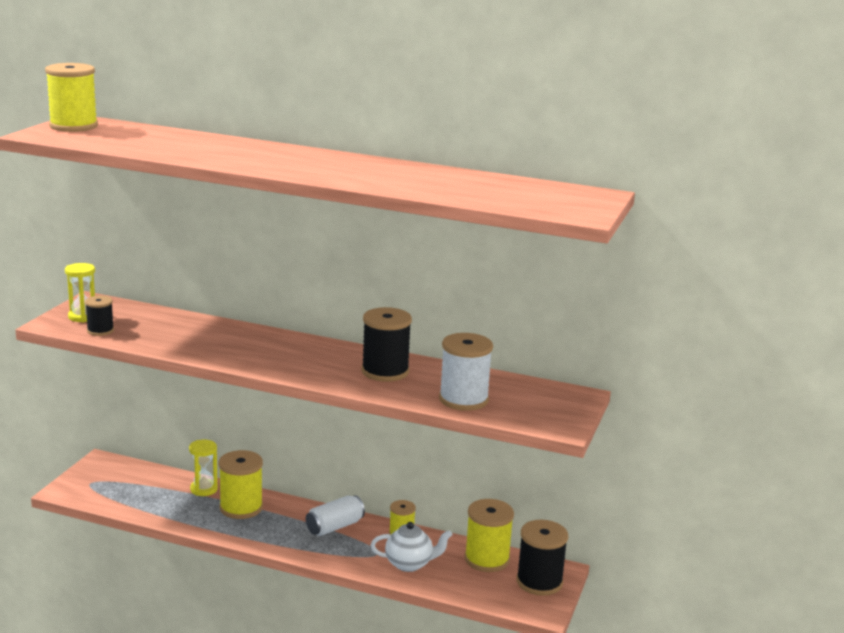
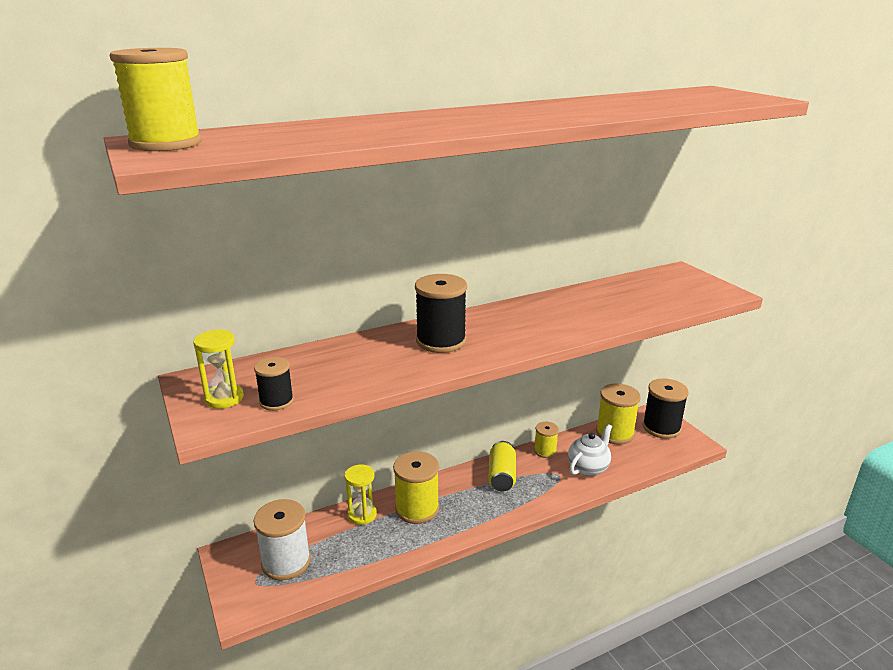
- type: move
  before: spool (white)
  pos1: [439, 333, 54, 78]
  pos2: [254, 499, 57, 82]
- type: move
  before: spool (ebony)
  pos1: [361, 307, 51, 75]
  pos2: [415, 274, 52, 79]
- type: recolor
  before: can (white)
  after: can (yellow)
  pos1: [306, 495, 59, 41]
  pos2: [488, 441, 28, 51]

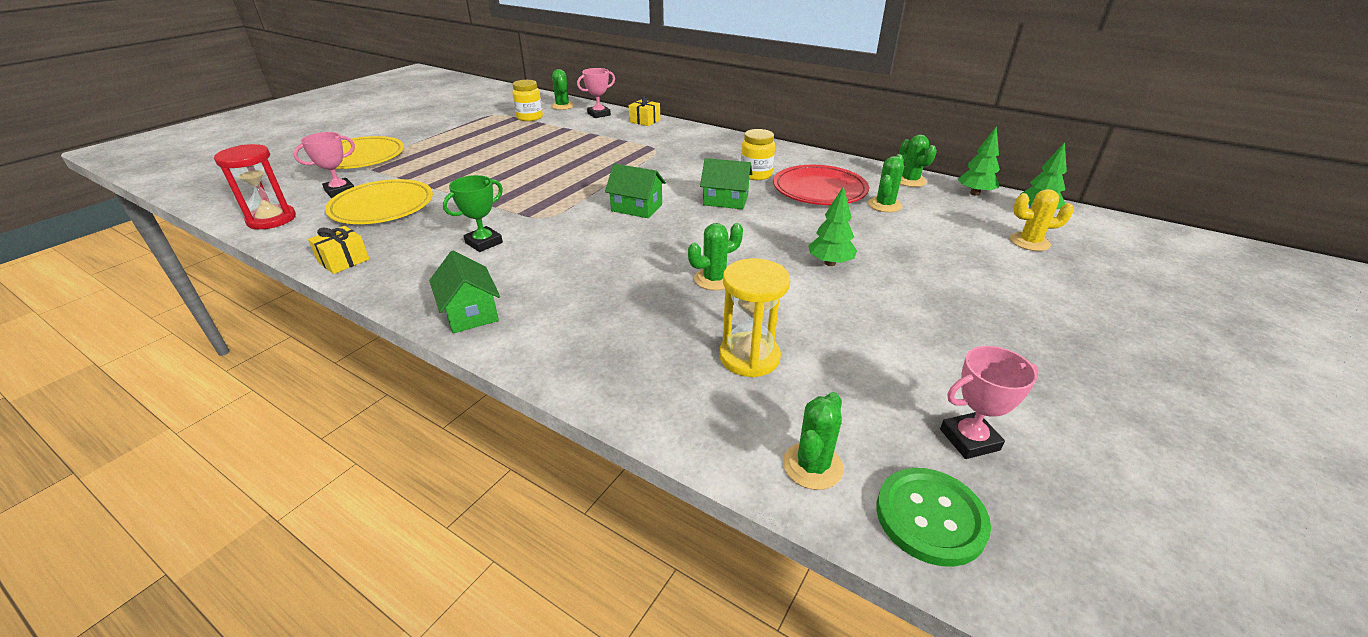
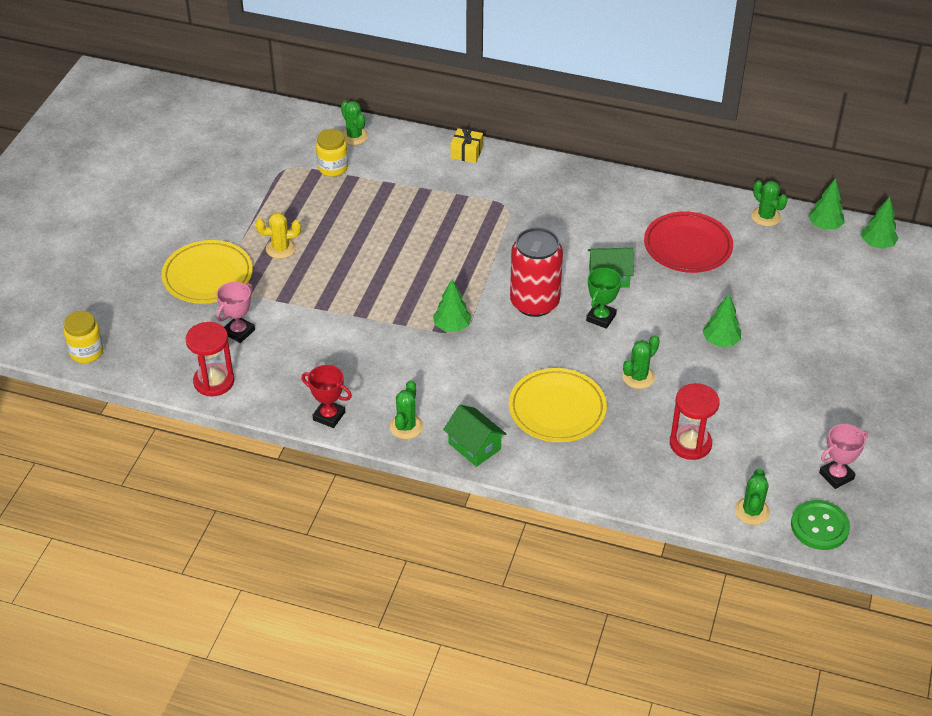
- type: move
  before: jar (yellow)
  pos1: [741, 129, 34, 51]
  pos2: [64, 311, 40, 52]
- type: move
  before: cactus (yellow)
  pos1: [1010, 189, 64, 62]
  pos2: [255, 212, 46, 47]
- type: replace
  before: present (yellow)
  after: prize cup (red)
  pos1: [308, 226, 61, 48]
  pos2: [302, 365, 50, 63]
- type: move
  before: cactus (emerald)
  pos1: [868, 154, 36, 58]
  pos2: [390, 380, 33, 59]
- type: insert
  after: toy tree (emerald)
  pos2: [433, 279, 39, 53]
- type: move
  before: dinner plate (yellow)
  pos1: [325, 179, 108, 45]
  pos2: [509, 368, 98, 74]
- type: replace
  before: toy house (emerald)
  after: can (red)
  pos1: [605, 164, 61, 54]
  pos2: [510, 228, 53, 89]
- type: move
  before: prize cup (emerald)
  pos1: [443, 175, 60, 77]
  pos2: [586, 268, 36, 61]
- type: recolor
  before: sandglass (yellow)
  after: sandglass (red)
  pos1: [719, 258, 71, 119]
  pos2: [670, 383, 50, 77]
- type: delete
  before: prize cup (rose-pink)
  pos1: [577, 68, 38, 50]

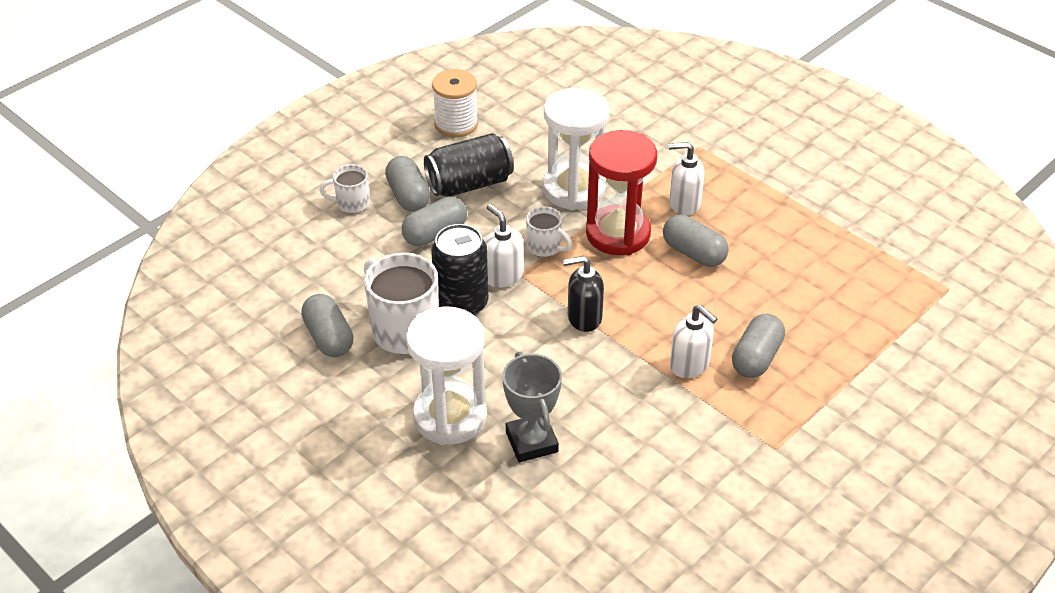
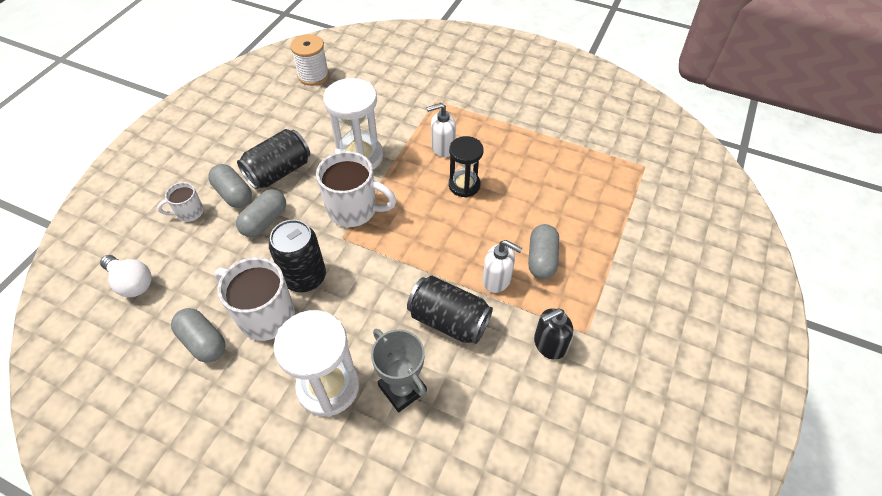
- type: insert
  after: light bulb (white)
  pos2: [100, 255, 52, 42]
- type: move
  before: spool (white)
  pos1: [432, 69, 46, 68]
  pos2: [290, 34, 39, 52]
- type: resize
  before: coffee mug (white)
  pos1: [526, 206, 46, 51]
  pos2: [316, 151, 81, 76]
  scale: 1.88
- type: insert
  after: can (ebony)
  pos2: [407, 276, 86, 68]
- type: replace
  before: capsule (ash-grey)
  after: sandglass (ebony)
  pos1: [663, 215, 66, 52]
  pos2: [449, 136, 35, 62]
- type: move
  before: pump bottle (ebony)
  pos1: [563, 256, 41, 76]
  pos2: [534, 308, 39, 52]
- type: delete
  before: pump bottle (white)
  pos1: [485, 204, 38, 84]
- type: delete
  before: sandglass (red)
  pos1: [586, 130, 71, 125]

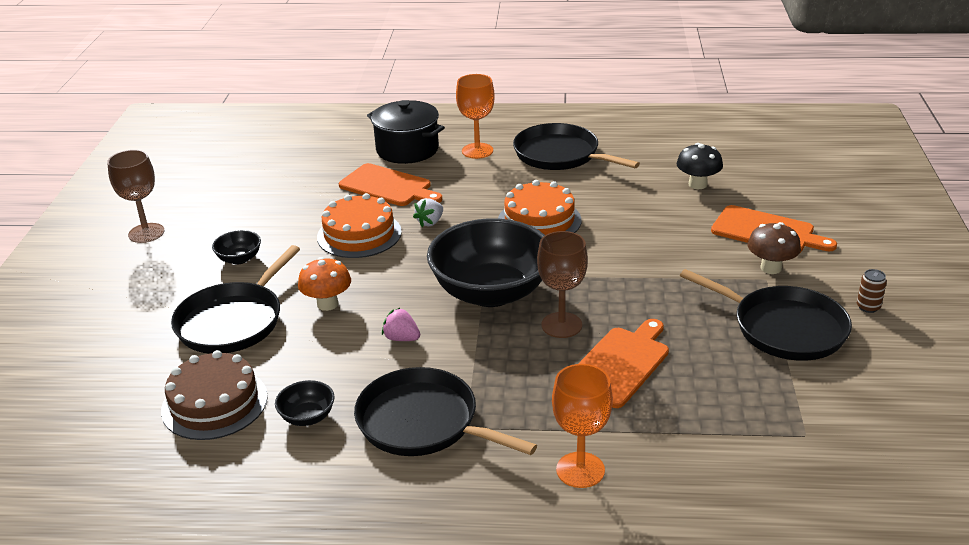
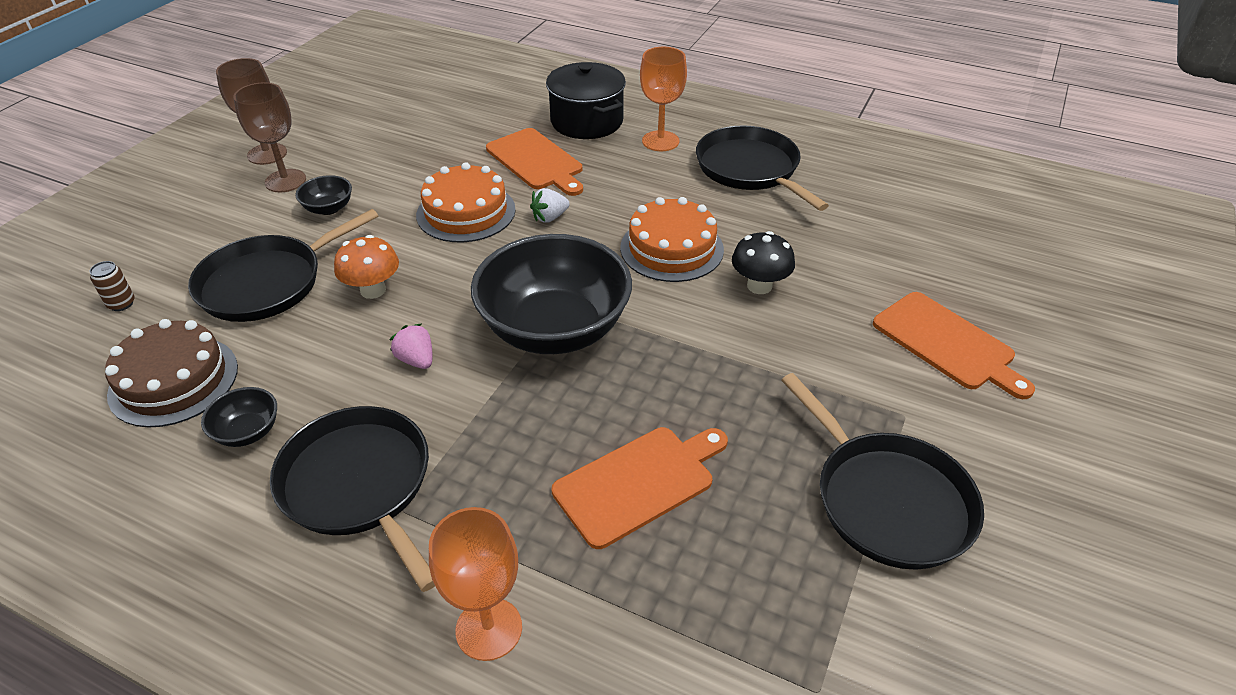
- type: move
  before: can (brown)
  pos1: [857, 269, 30, 44]
  pos2: [89, 261, 46, 50]
- type: move
  before: chalice (brown)
  pos1: [537, 231, 51, 107]
  pos2: [234, 82, 72, 111]
- type: move
  before: mushroom (ebony)
  pos1: [677, 143, 46, 46]
  pos2: [732, 231, 63, 63]
- type: delete
  before: mushroom (brown)
  pos1: [748, 222, 53, 52]

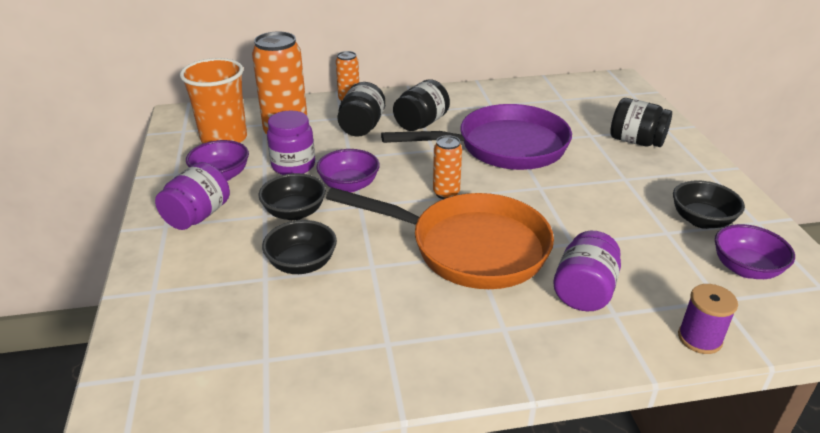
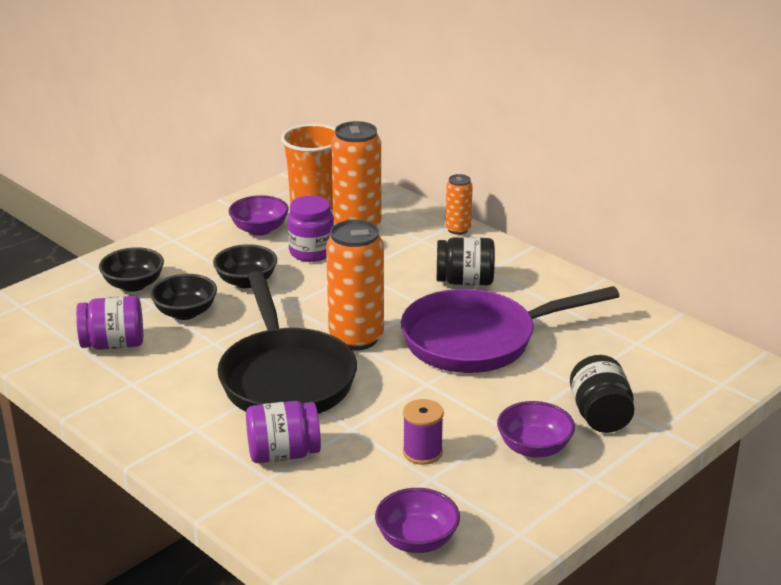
- type: move
  before: jar (violet)
  pos1: [155, 162, 75, 68]
  pos2: [76, 296, 67, 54]
- type: move
  before: deep dish (ebony)
  pos1: [673, 180, 72, 49]
  pos2: [99, 247, 65, 45]
- type: recolor
  before: pan (orange-coloured)
  after: pan (ebony)
  pos1: [326, 187, 228, 102]
  pos2: [217, 271, 140, 143]
- type: resize
  before: can (orange-coloured)
  pos1: [433, 135, 29, 64]
  pos2: [326, 220, 58, 130]
  scale: 1.89
- type: rotate
  before: pan (violet)
  pos1: [381, 104, 191, 66]
  pos2: [401, 286, 218, 87]
  turn: 120
- type: move
  before: spool (violet)
  pos1: [678, 284, 60, 70]
  pos2: [403, 399, 41, 66]
- type: move
  before: deep dish (violet)
  pos1: [316, 149, 64, 44]
  pos2: [497, 401, 78, 57]
- type: delete
  before: jar (ebony)
  pos1: [337, 82, 49, 55]

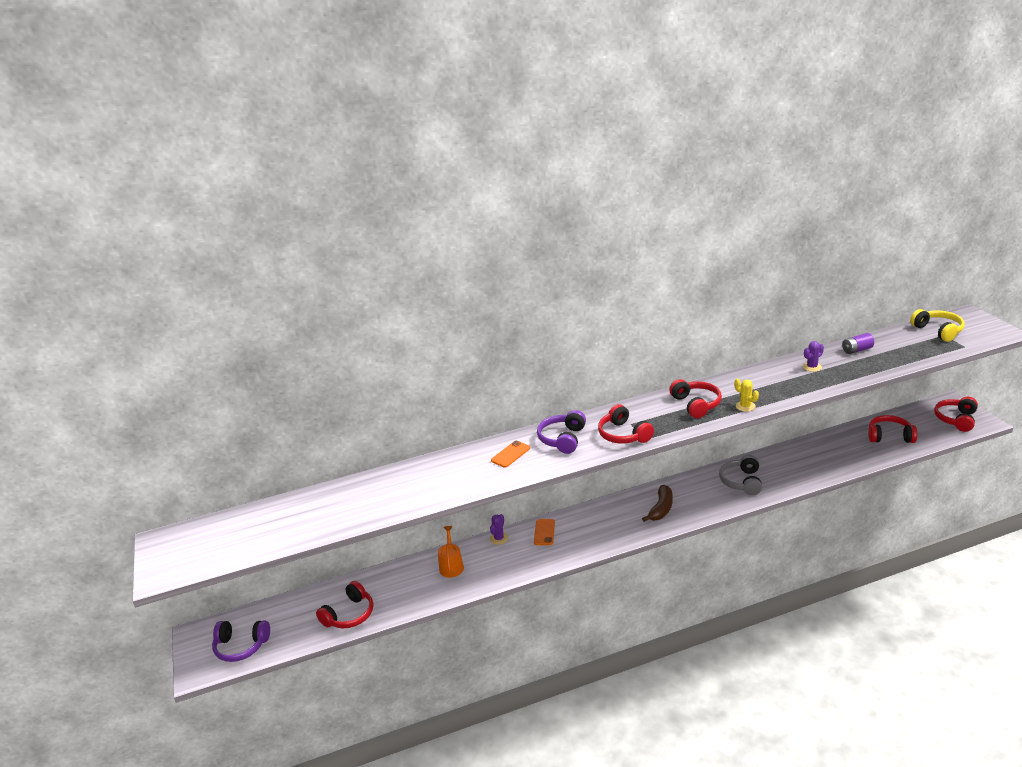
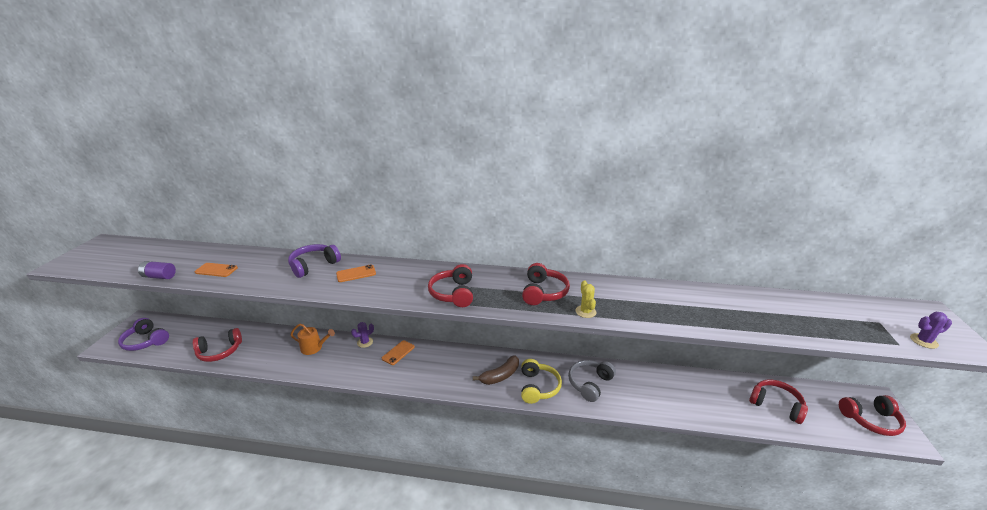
- type: move
  before: AA battery (violet)
  pos1: [842, 333, 32, 21]
  pos2: [138, 261, 38, 18]
- type: insert
  after: mobile phone (orange-coloured)
  pos2: [195, 263, 43, 14]
- type: move
  before: headphones (violet)
  pos1: [537, 410, 49, 44]
  pos2: [288, 244, 53, 34]
- type: rotate
  before: watering pot (orange-coloured)
  pos1: [438, 526, 26, 52]
  pos2: [291, 324, 44, 31]
  turn: 75
- type: move
  before: headphones (yellow)
  pos1: [910, 309, 55, 33]
  pos2: [521, 359, 41, 45]
- type: rotate
  before: headphones (red)
  pos1: [934, 397, 44, 35]
  pos2: [839, 395, 67, 41]
  turn: -150
- type: move
  before: cactus (violet)
  pos1: [803, 341, 21, 31]
  pos2: [910, 312, 42, 37]

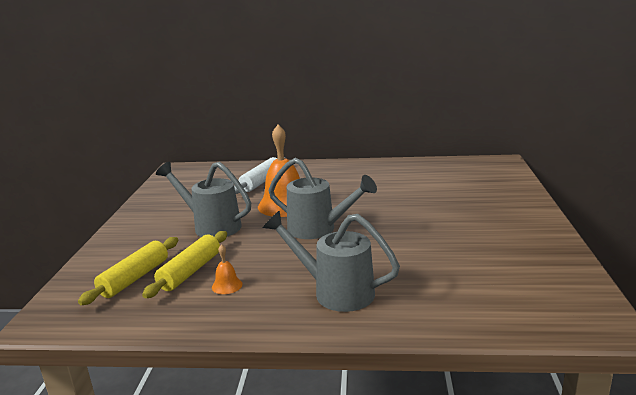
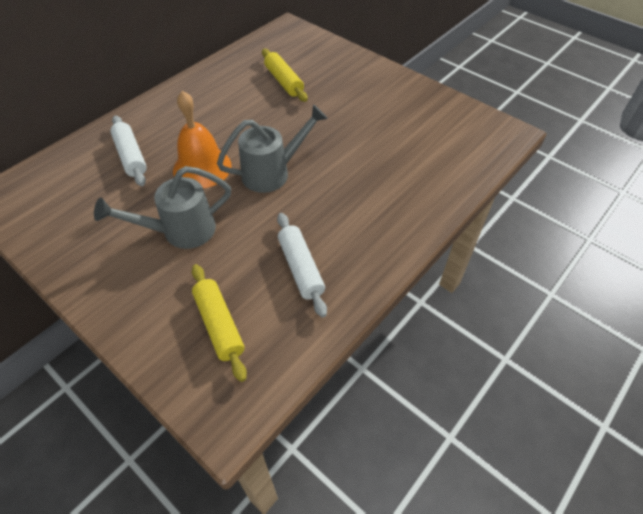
- type: move
  before: dough roller (yellow)
  pos1: [142, 231, 85, 67]
  pos2: [262, 49, 46, 53]
- type: replace
  before: bell (orange-coloured)
  after: dough roller (white)
  pos1: [212, 244, 30, 50]
  pos2: [277, 213, 50, 105]
- type: delete
  before: watering pot (ash-grey)
  pos1: [263, 211, 137, 101]

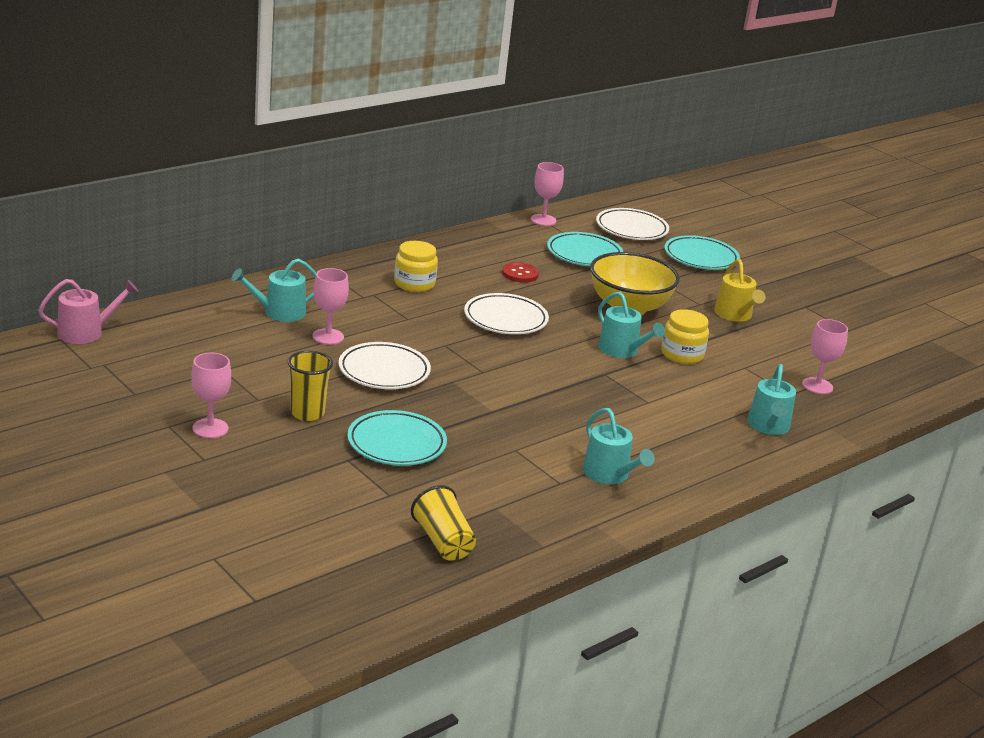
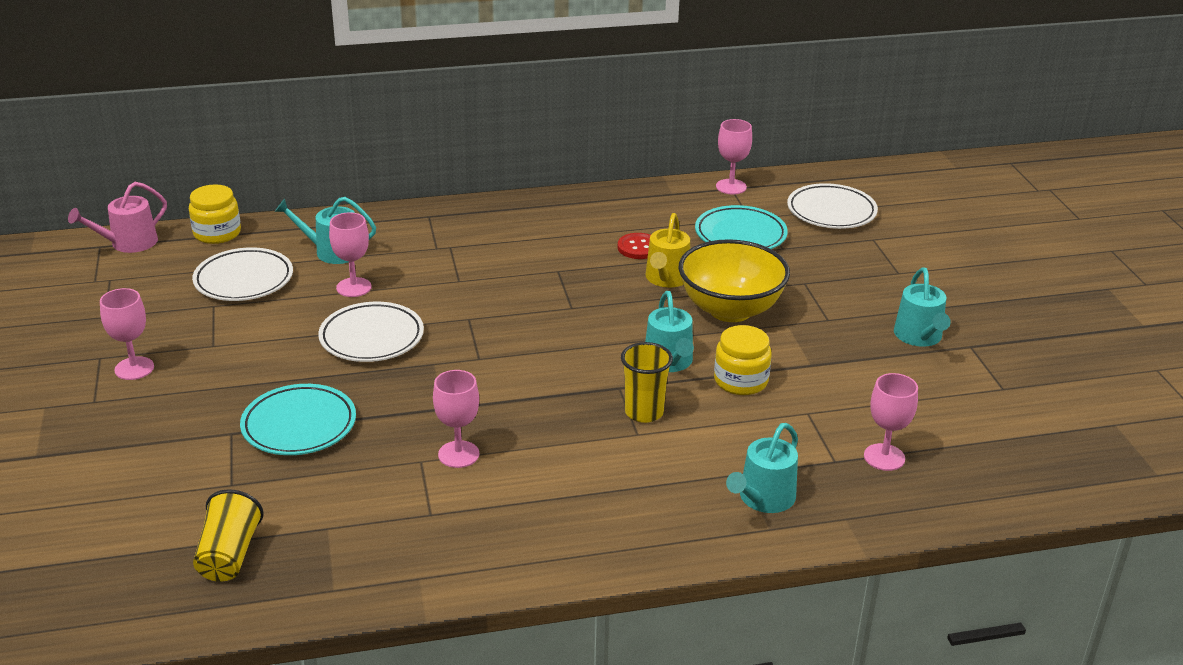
- type: rotate
  before: watering pot (rose-pink)
  pos1: [38, 279, 100, 65]
  pos2: [68, 182, 99, 71]
  turn: 135
- type: move
  before: jar (yellow)
  pos1: [394, 241, 44, 51]
  pos2: [189, 184, 52, 60]
- type: move
  before: dinner plate (white)
  pos1: [464, 293, 85, 41]
  pos2: [192, 247, 101, 54]
- type: insert
  after: chalice (rose-pink)
  pos2: [433, 370, 46, 98]
- type: move
  before: tumbler (yellow)
  pos1: [288, 351, 45, 70]
  pos2: [621, 342, 52, 81]
- type: move
  before: watering pot (yellow)
  pos1: [714, 259, 51, 63]
  pos2: [645, 213, 45, 75]
- type: move
  before: watering pot (teal)
  pos1: [583, 408, 71, 76]
  pos2: [894, 268, 57, 79]
- type: delete
  before: dinner plate (teal)
  pos1: [664, 235, 76, 35]

